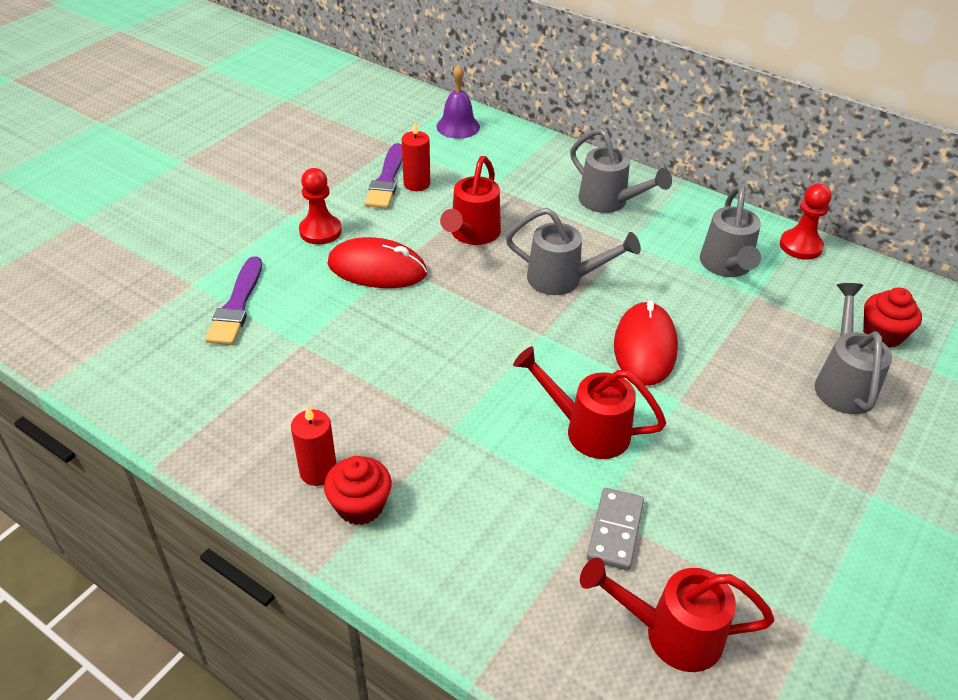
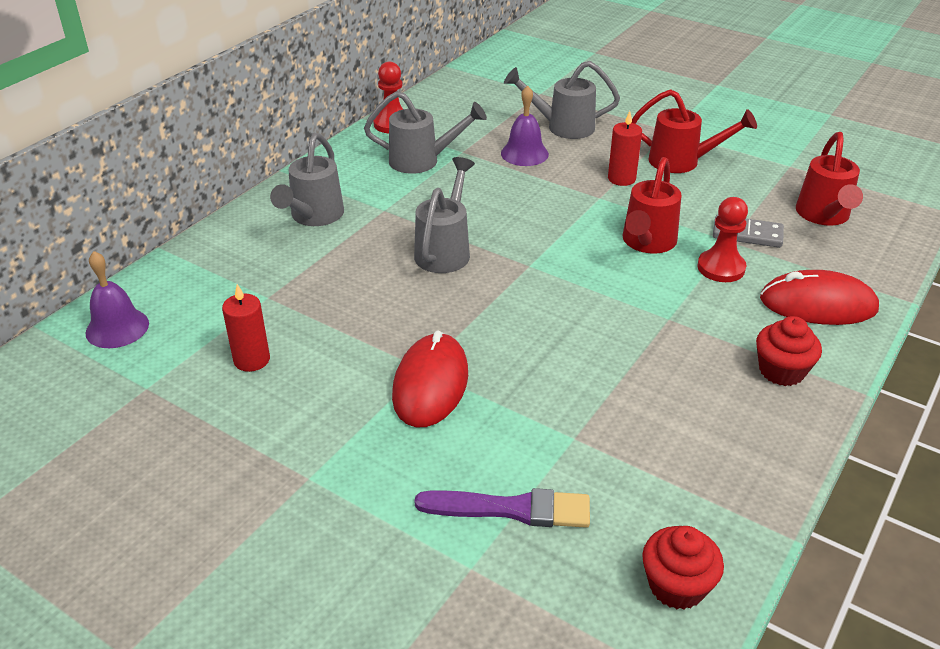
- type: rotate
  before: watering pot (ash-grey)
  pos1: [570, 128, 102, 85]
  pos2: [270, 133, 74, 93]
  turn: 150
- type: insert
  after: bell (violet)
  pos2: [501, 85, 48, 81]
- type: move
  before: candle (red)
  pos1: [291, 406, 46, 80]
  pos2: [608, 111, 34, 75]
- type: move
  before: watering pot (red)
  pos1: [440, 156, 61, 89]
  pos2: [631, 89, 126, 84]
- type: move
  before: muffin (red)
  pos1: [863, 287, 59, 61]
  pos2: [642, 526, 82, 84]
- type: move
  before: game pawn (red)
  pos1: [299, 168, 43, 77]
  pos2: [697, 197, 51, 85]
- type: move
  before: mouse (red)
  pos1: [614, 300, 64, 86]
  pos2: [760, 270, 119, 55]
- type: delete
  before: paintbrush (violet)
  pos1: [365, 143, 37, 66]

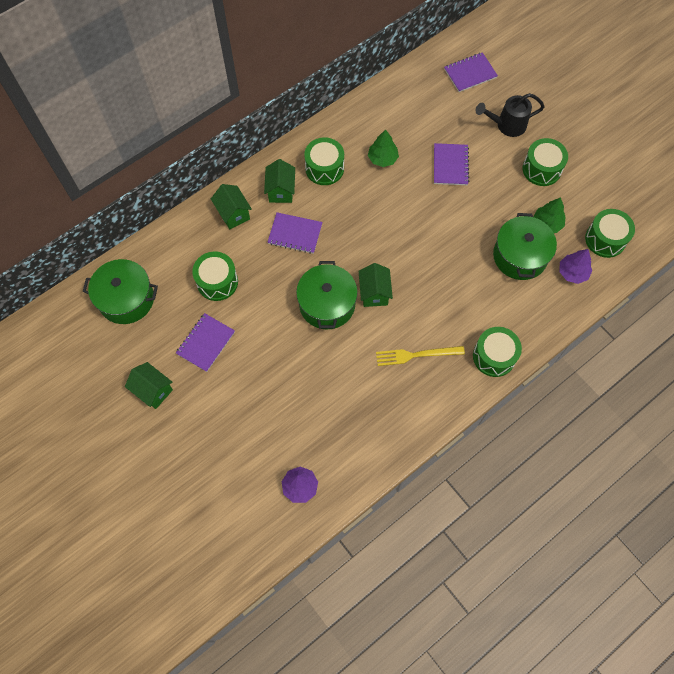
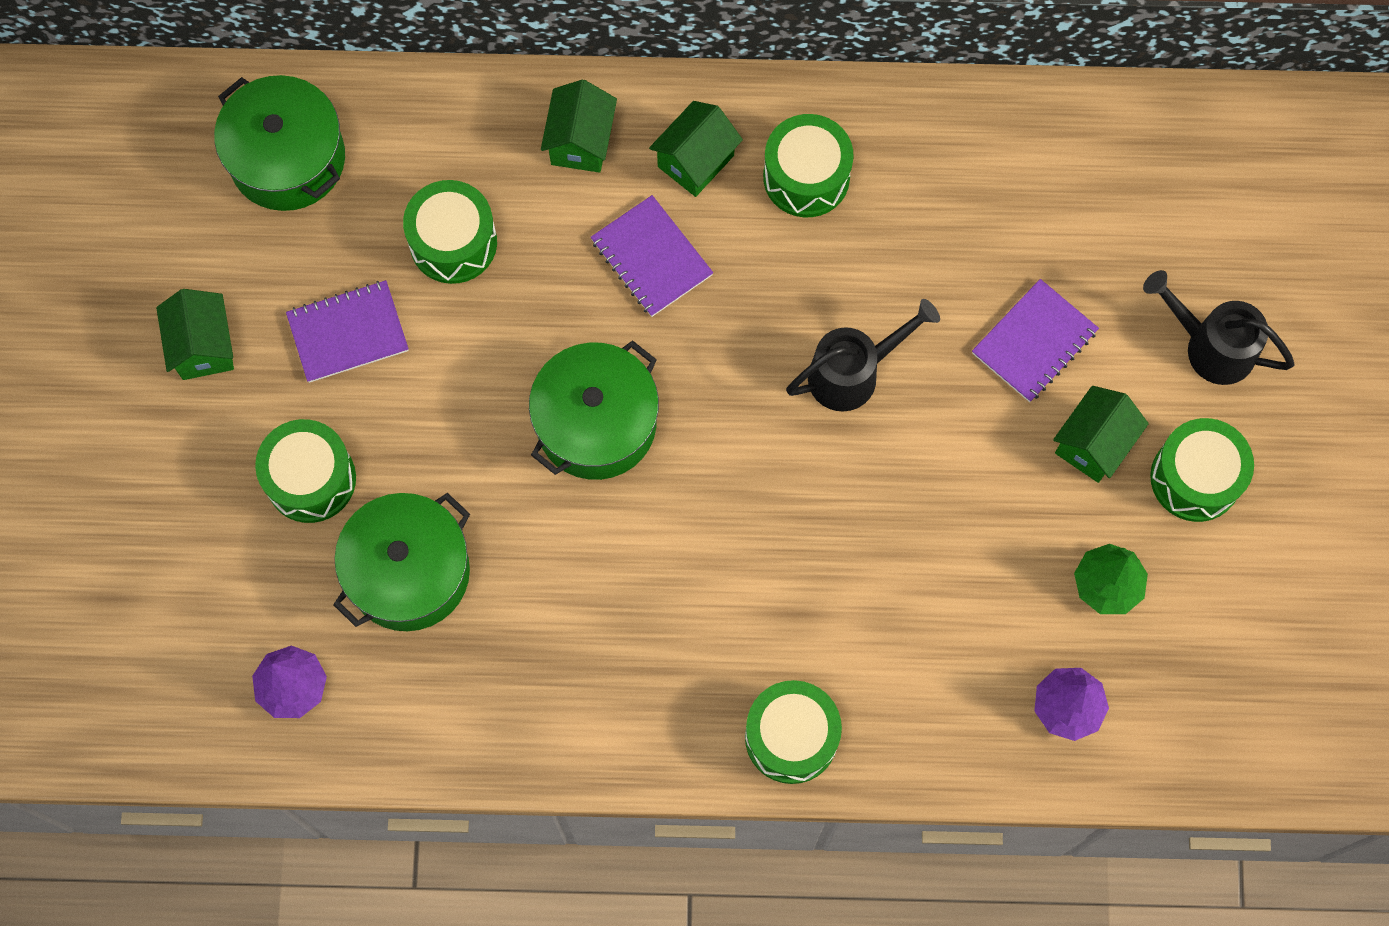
- type: move
  before: snare drum (emerald)
  pos1: [585, 209, 50, 49]
  pos2: [255, 419, 101, 104]
- type: move
  before: stockpot (emerald)
  pos1: [493, 213, 64, 67]
  pos2: [333, 493, 137, 138]
- type: insert
  after: watering pot (ebony)
  pos2: [786, 299, 154, 113]
- type: move
  before: toy house (emerald)
  pos1: [359, 263, 34, 44]
  pos2: [1053, 386, 96, 97]
- type: delete
  before: toy tree (emerald)
  pos1: [368, 129, 31, 38]
- type: delete
  before: fork (yellow)
  pos1: [376, 346, 89, 20]
- type: delete
  before: notebook (violet)
  pos1: [444, 52, 54, 40]

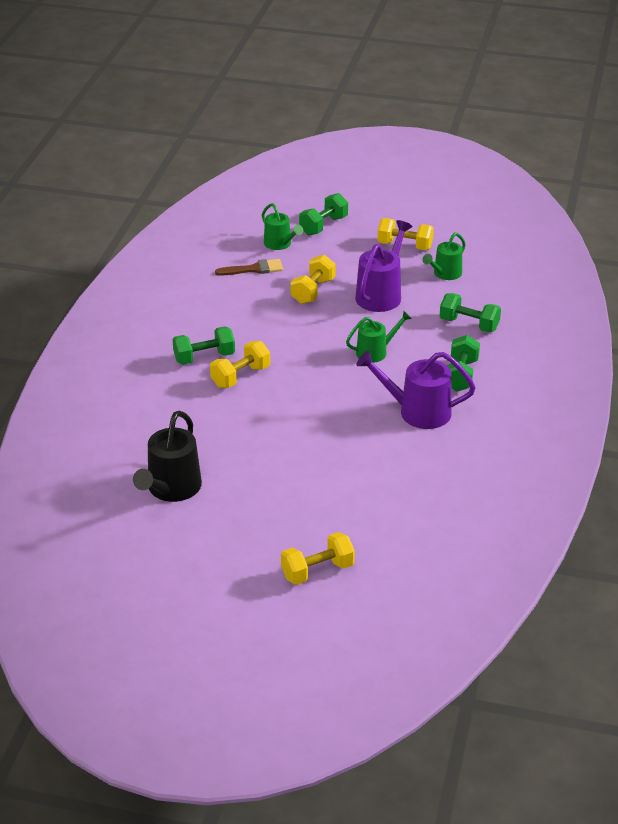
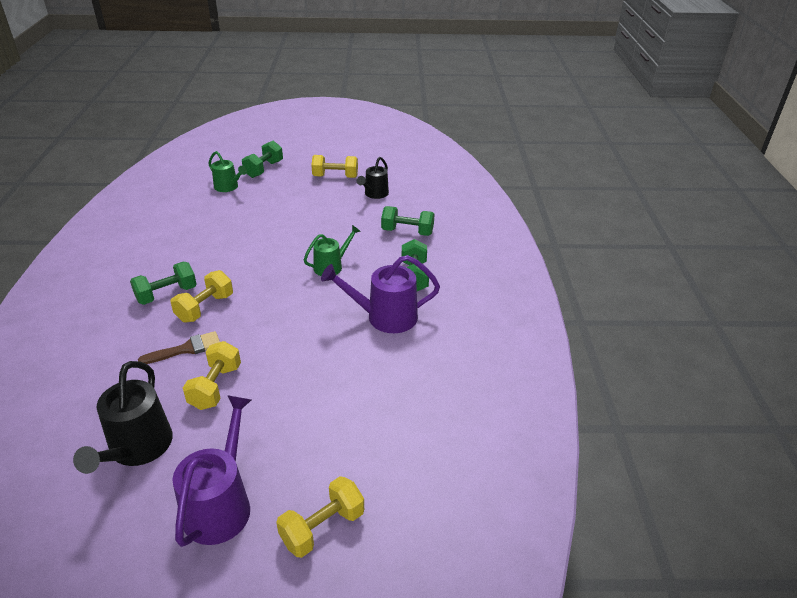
- type: move
  before: paintbrush (brown)
  pos1: [215, 259, 68, 17]
  pos2: [138, 331, 82, 33]
- type: move
  before: watering pot (violet)
  pos1: [355, 220, 58, 92]
  pos2: [173, 395, 78, 152]
- type: move
  before: hand weight (yellow)
  pos1: [291, 255, 45, 49]
  pos2: [183, 341, 58, 69]
- type: recolor
  before: watering pot (emerald)
  after: watering pot (ebony)
  pos1: [422, 232, 44, 48]
  pos2: [357, 157, 32, 42]

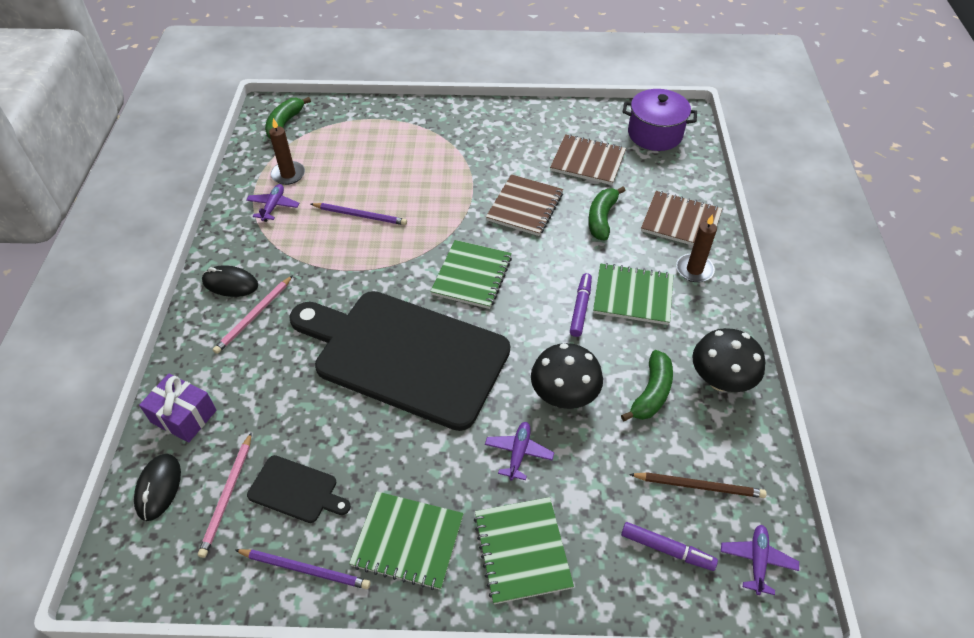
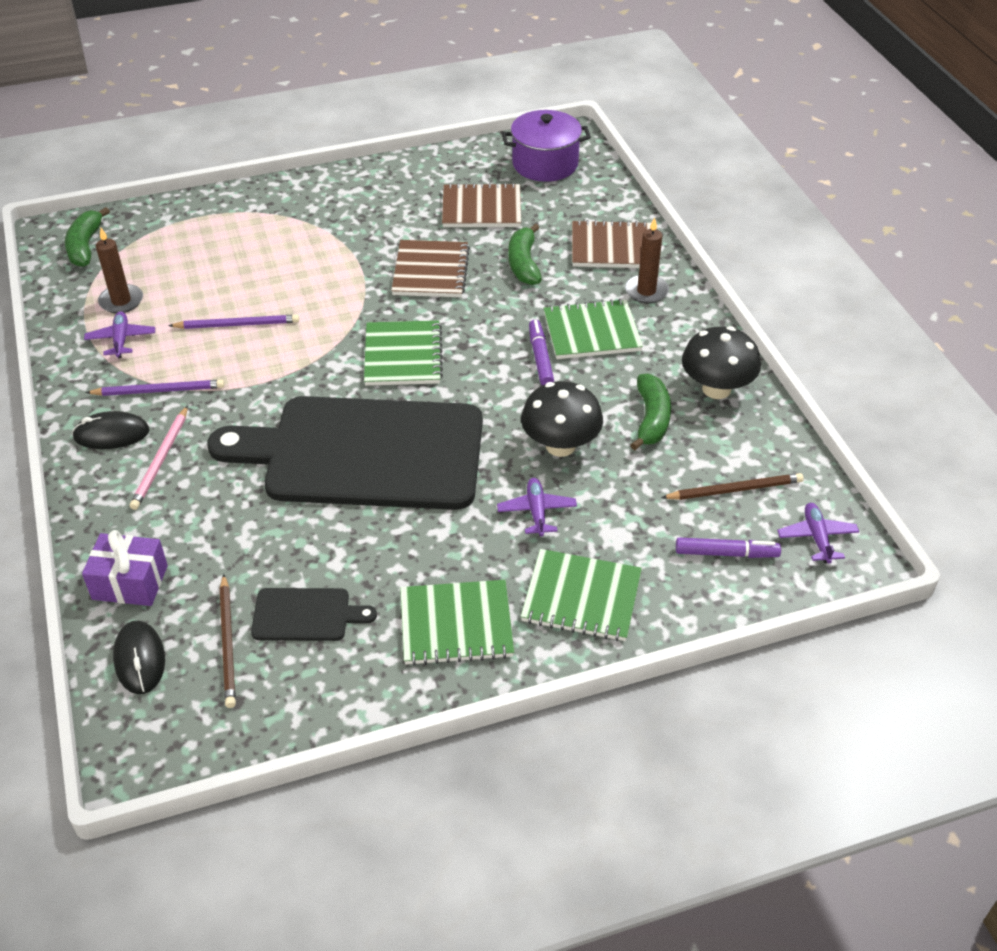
- type: move
  before: pencil (violet)
  pos1: [235, 549, 135, 40]
  pos2: [85, 380, 140, 16]
- type: recolor
  before: pencil (rose-pink)
  after: pencil (brown)
  pos1: [198, 432, 54, 126]
  pos2: [220, 574, 16, 134]
- type: rotate
  before: notebook (emerald)
  pos1: [474, 497, 100, 107]
  pos2: [521, 549, 121, 92]
  turn: -45

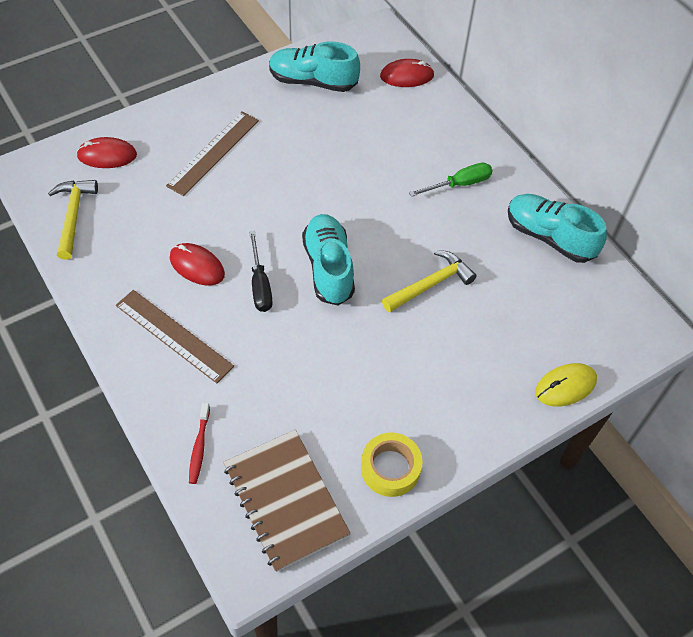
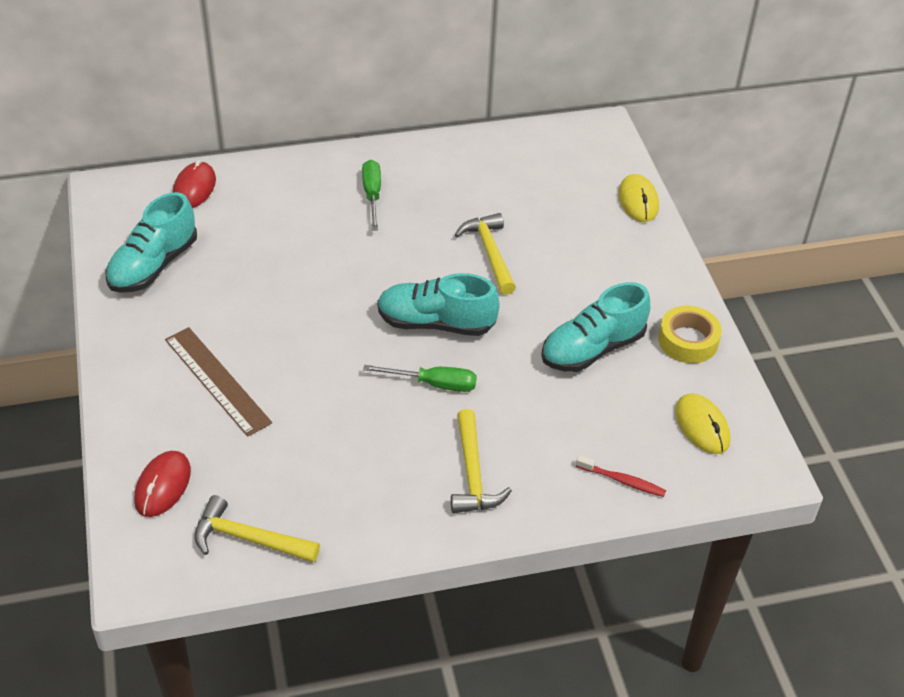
- type: recolor
  before: screwdriver (ebony)
  after: screwdriver (emerald)
  pos1: [249, 230, 24, 82]
  pos2: [363, 365, 114, 27]
- type: replace
  before: measuring stick (brown)
  after: claw hammer (yellow)
  pos1: [116, 290, 118, 93]
  pos2: [451, 409, 61, 104]
- type: move
  before: lace-up shoe (teal)
  pos1: [508, 194, 99, 69]
  pos2: [541, 282, 109, 90]
- type: replace
  before: notebook (brown)
  after: mouse (yellow)
  pos1: [223, 430, 128, 142]
  pos2: [675, 393, 56, 61]
- type: delete
  before: mouse (red)
  pos1: [170, 243, 55, 42]

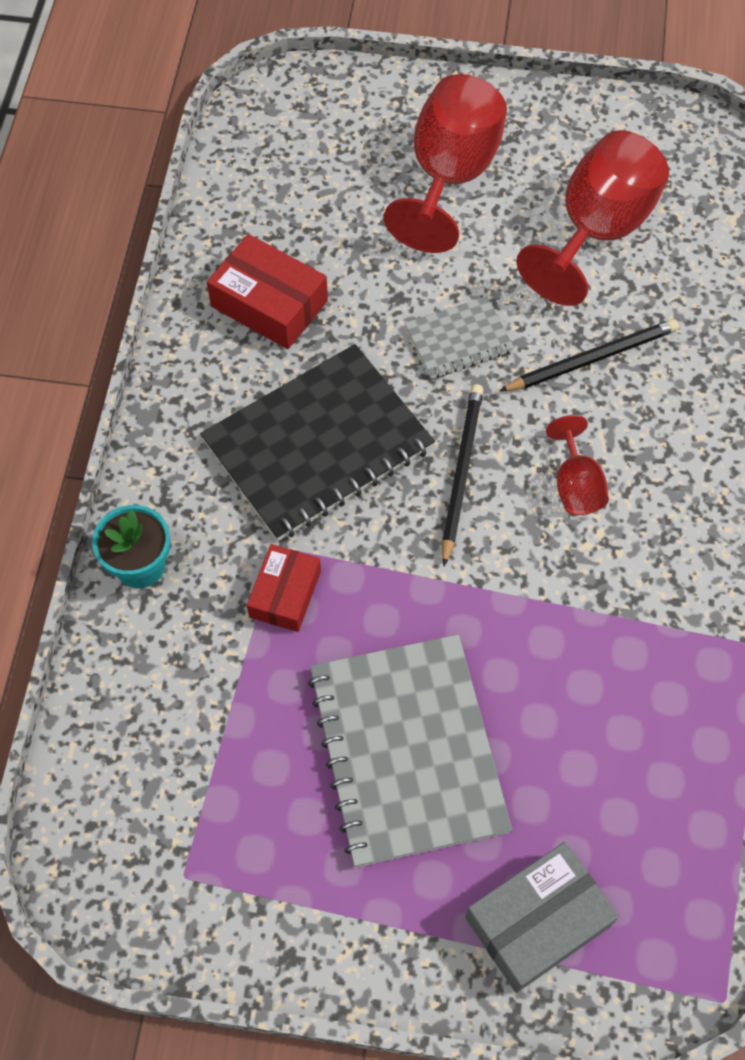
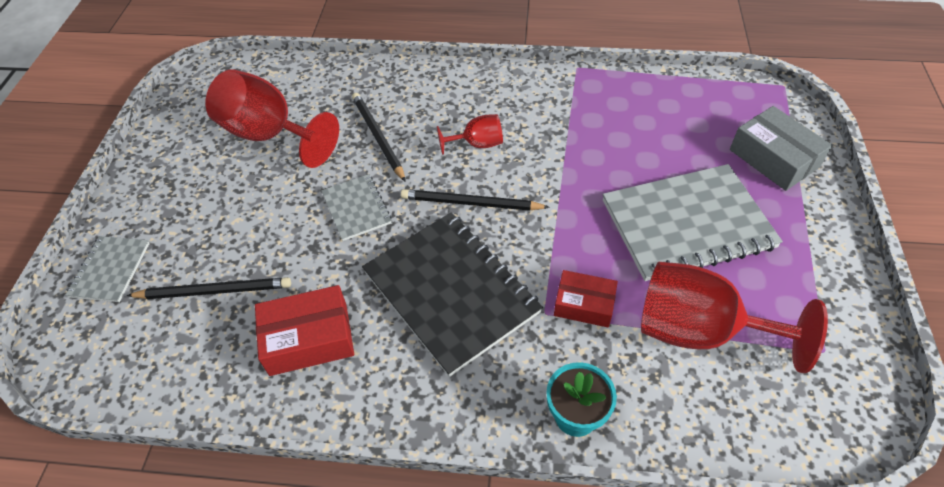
- type: insert
  after: notebook (ash-grey)
  pos2: [66, 236, 84, 66]
- type: insert
  after: pencil (ebony)
  pos2: [126, 277, 165, 22]
- type: rotate
  before: parcel (red)
  pos1: [207, 234, 121, 115]
  pos2: [255, 285, 99, 91]
  turn: 45
- type: move
  before: chalice (red)
  pos1: [384, 74, 123, 179]
  pos2: [641, 262, 187, 111]

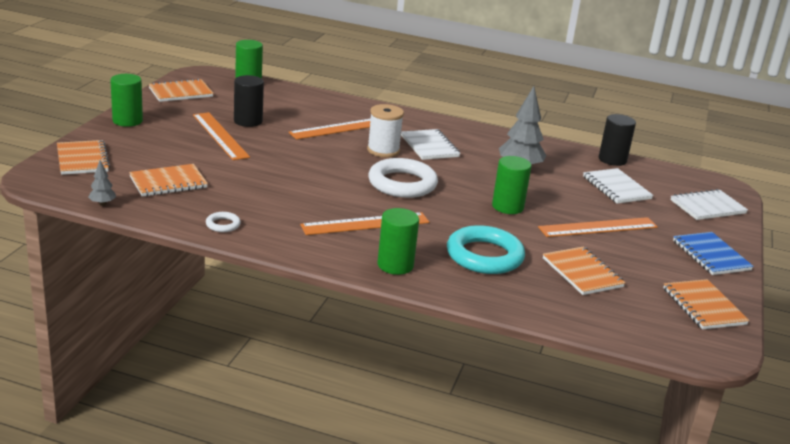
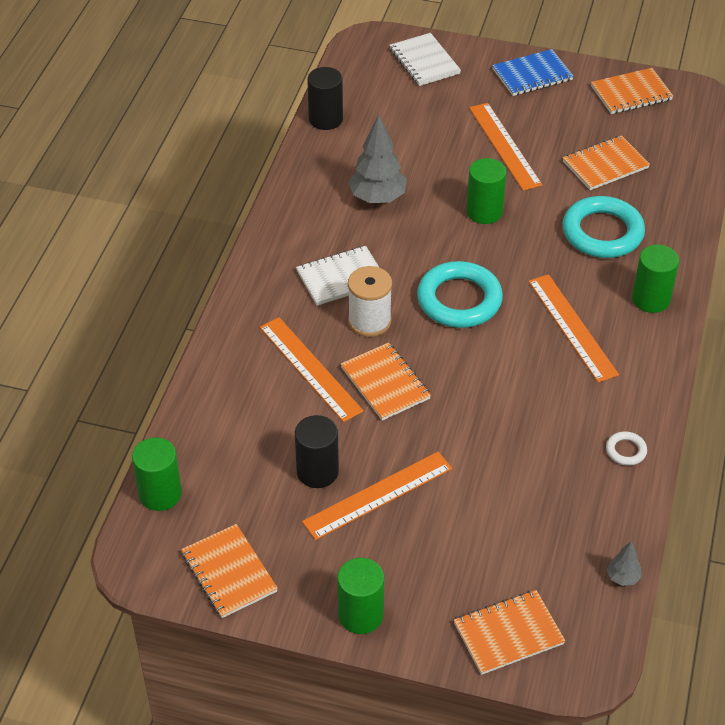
- type: move
  before: notebook (orange-coloured)
  pos1: [129, 164, 79, 33]
  pos2: [341, 343, 90, 78]
- type: recolor
  before: ring (white)
  after: ring (teal)
  pos1: [368, 158, 70, 40]
  pos2: [417, 261, 86, 67]
- type: delete
  before: notebook (white)
  pos1: [583, 168, 70, 36]

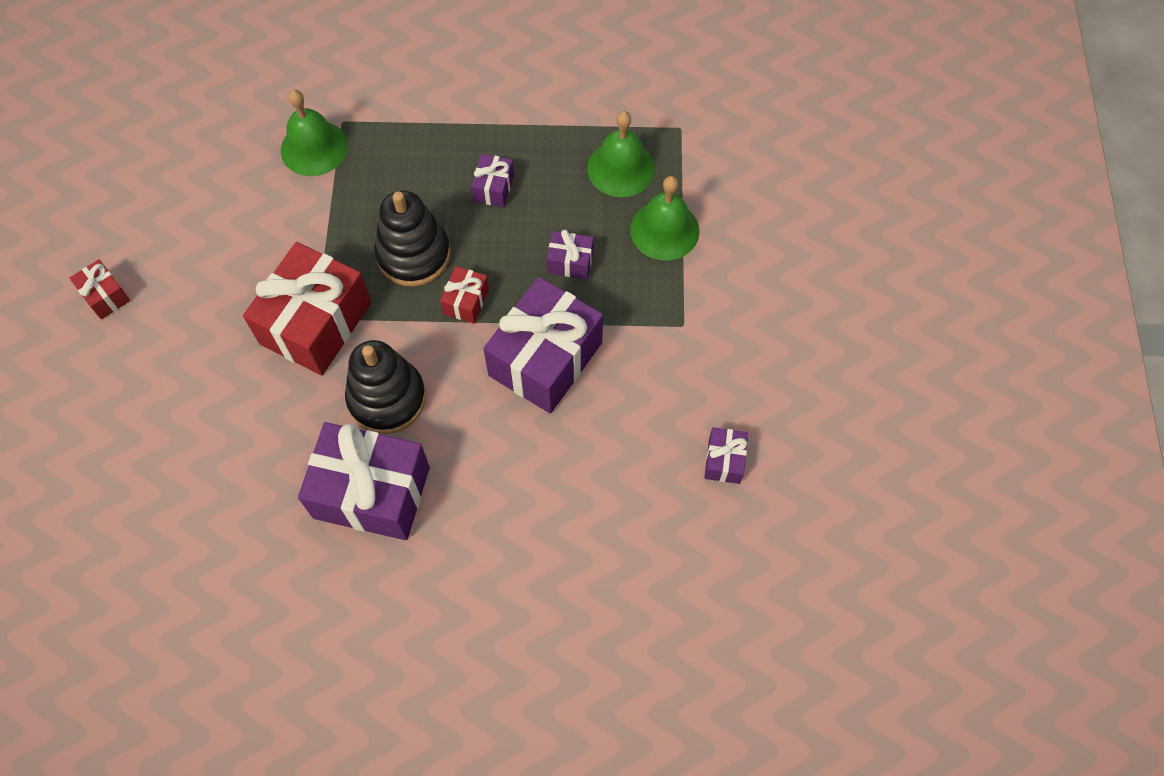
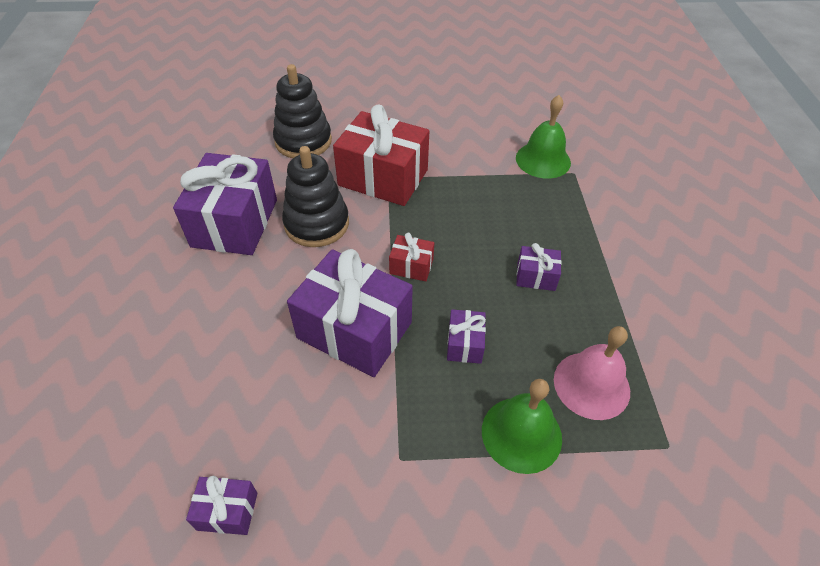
- type: move
  before: ring stacker (ebony)
  pos1: [374, 190, 77, 97]
  pos2: [273, 64, 59, 94]
- type: recolor
  before: bell (emerald)
  after: bell (rose-pink)
  pos1: [587, 111, 68, 86]
  pos2: [554, 326, 76, 94]
- type: delete
  before: present (red)
  pos1: [70, 259, 60, 60]

